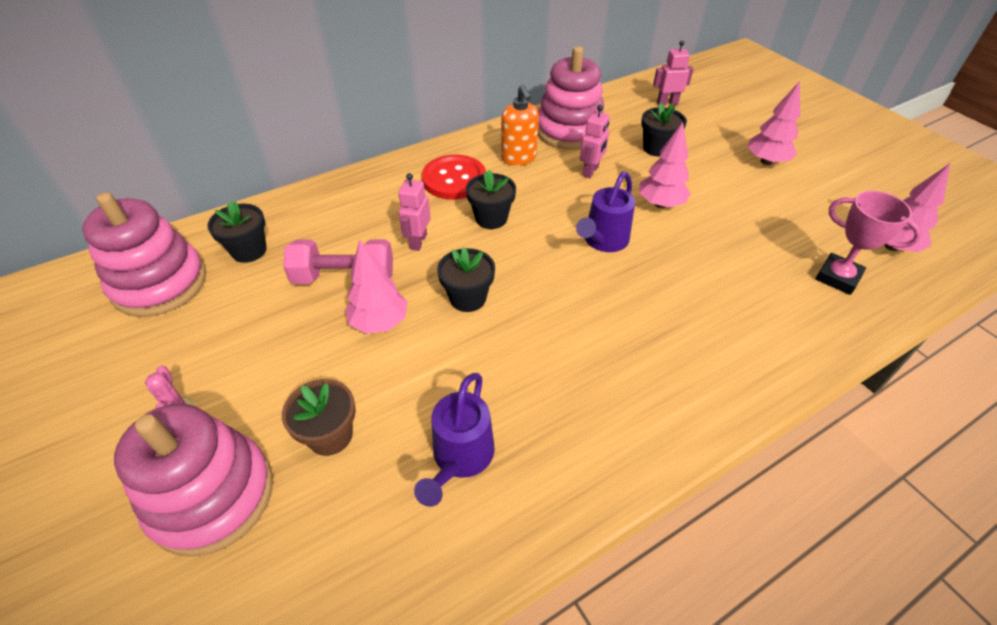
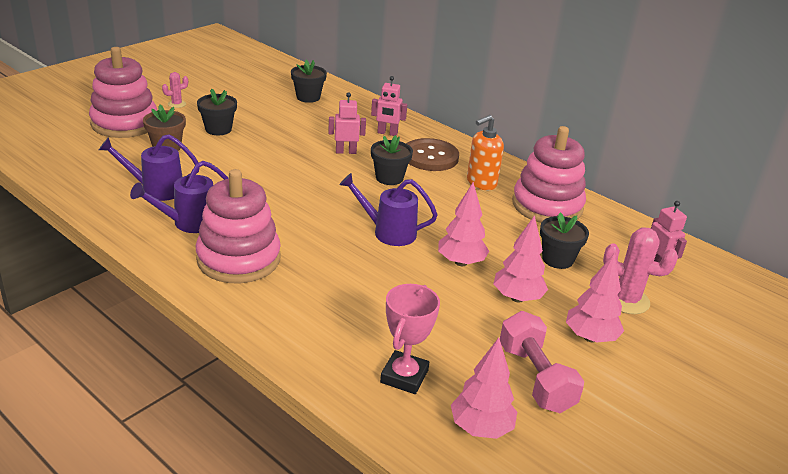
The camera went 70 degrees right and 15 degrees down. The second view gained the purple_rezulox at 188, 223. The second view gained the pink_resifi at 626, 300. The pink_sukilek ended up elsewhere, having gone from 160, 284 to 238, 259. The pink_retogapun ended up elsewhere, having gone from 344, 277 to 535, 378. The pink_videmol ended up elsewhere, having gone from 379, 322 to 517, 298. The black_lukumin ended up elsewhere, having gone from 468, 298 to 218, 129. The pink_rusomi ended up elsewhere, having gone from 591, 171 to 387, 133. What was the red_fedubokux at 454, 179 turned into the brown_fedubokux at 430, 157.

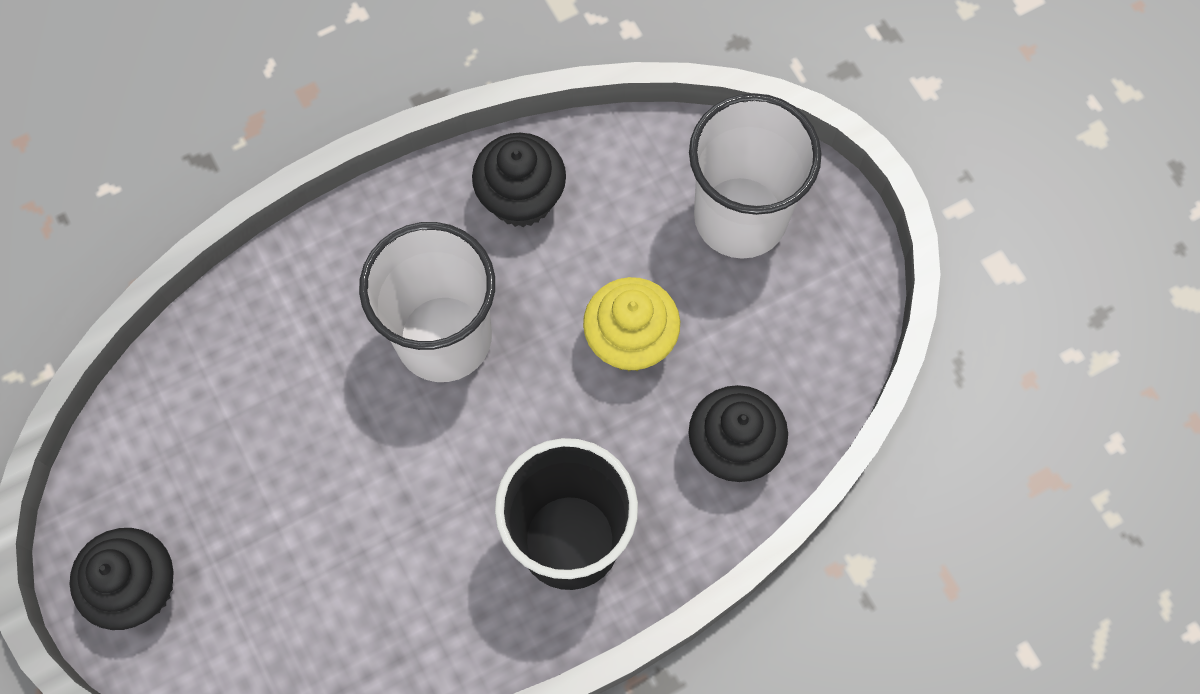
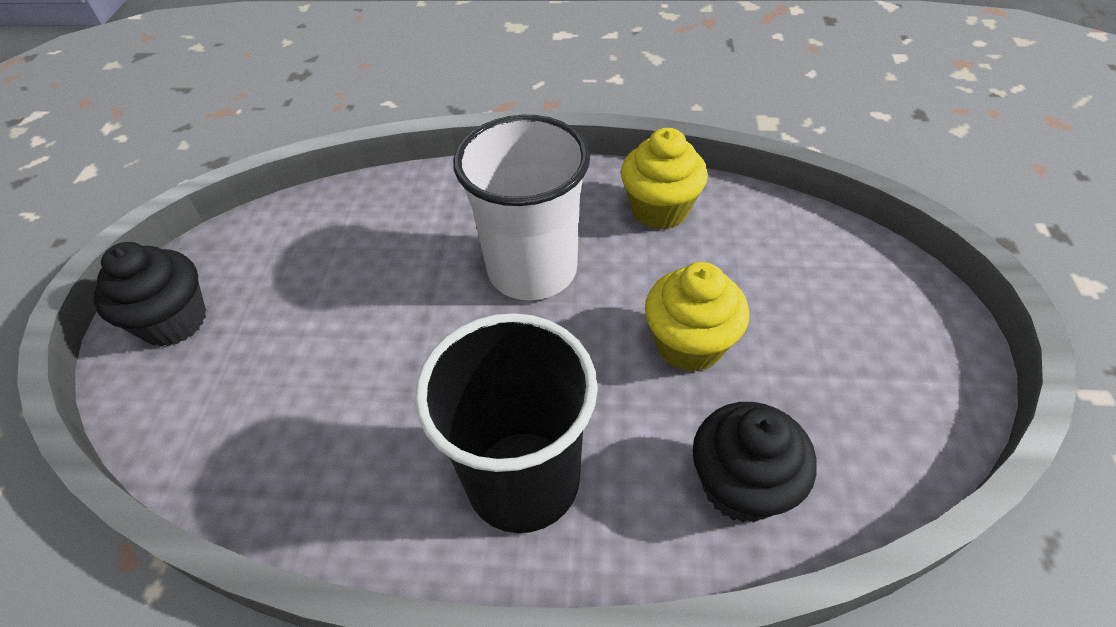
The camera went 35 degrees right and 20 degrees down. The second view lost the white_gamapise at 740, 217. What was the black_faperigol at 521, 198 turned into the yellow_faperigol at 659, 209.

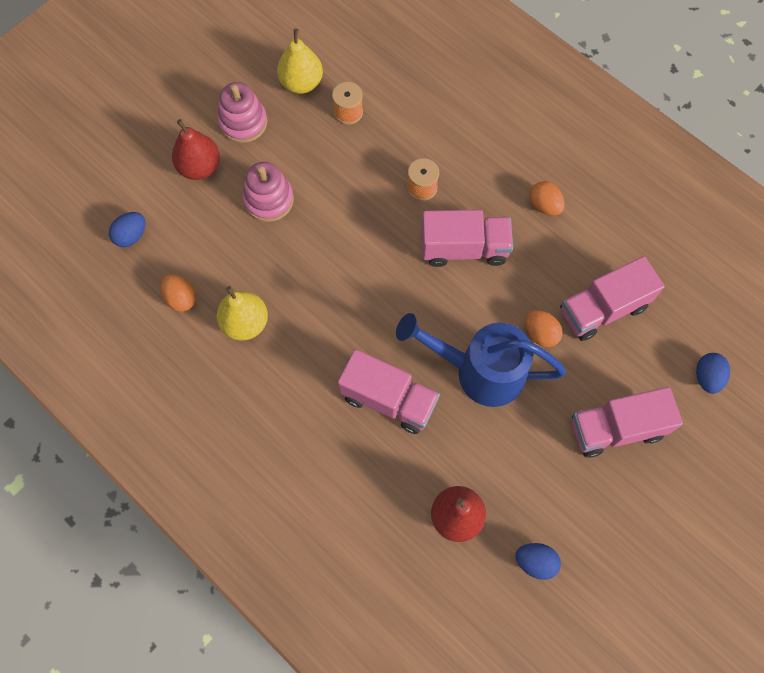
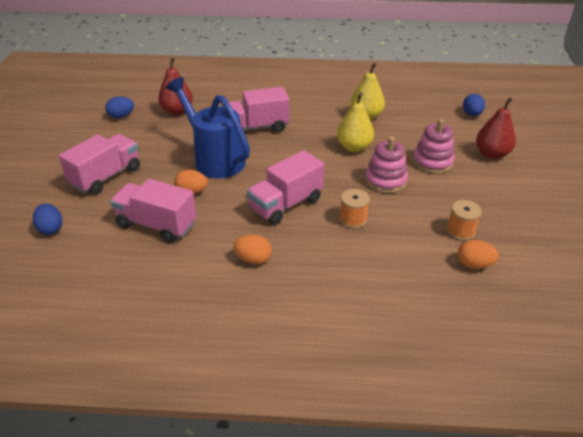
The camera went 140 degrees right and 30 degrees down. The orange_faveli ended up elsewhere, having gone from 181, 298 to 474, 265. The pink_sukilek ended up elsewhere, having gone from 243, 122 to 385, 181. The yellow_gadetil ended up elsewhere, having gone from 301, 83 to 354, 147. The blue_rezulox at 480, 371 ended up facing another way, 105 degrees counterclockwise from before. The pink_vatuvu at 602, 309 ended up facing another way, 90 degrees counterclockwise from before.

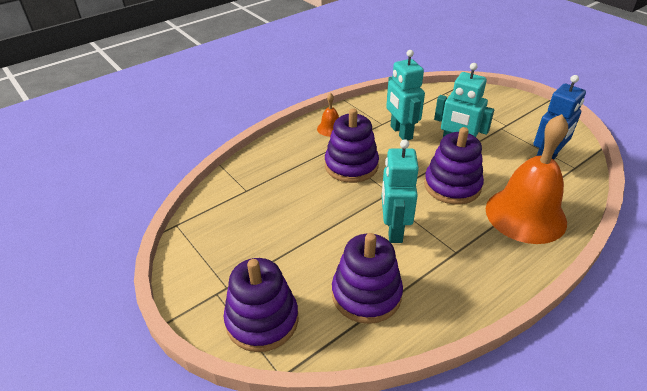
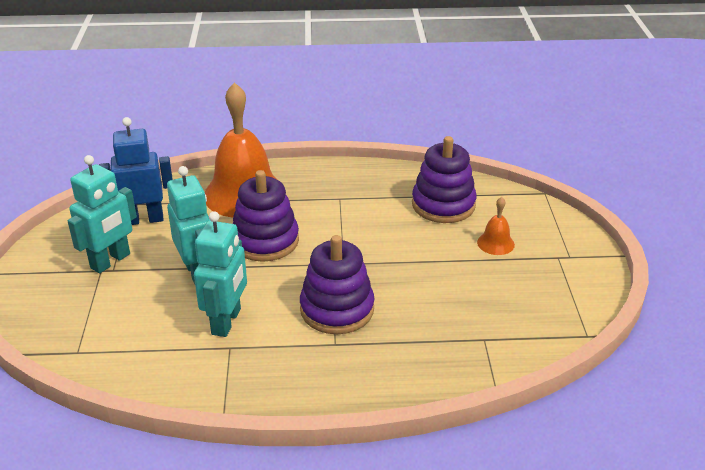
The camera went 145 degrees left and 5 degrees down. The second view lost the purple_sukilek at 262, 320. The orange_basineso ended up elsewhere, having gone from 330, 128 to 495, 243. The turquoise_rusomi ended up elsewhere, having gone from 394, 230 to 111, 261.

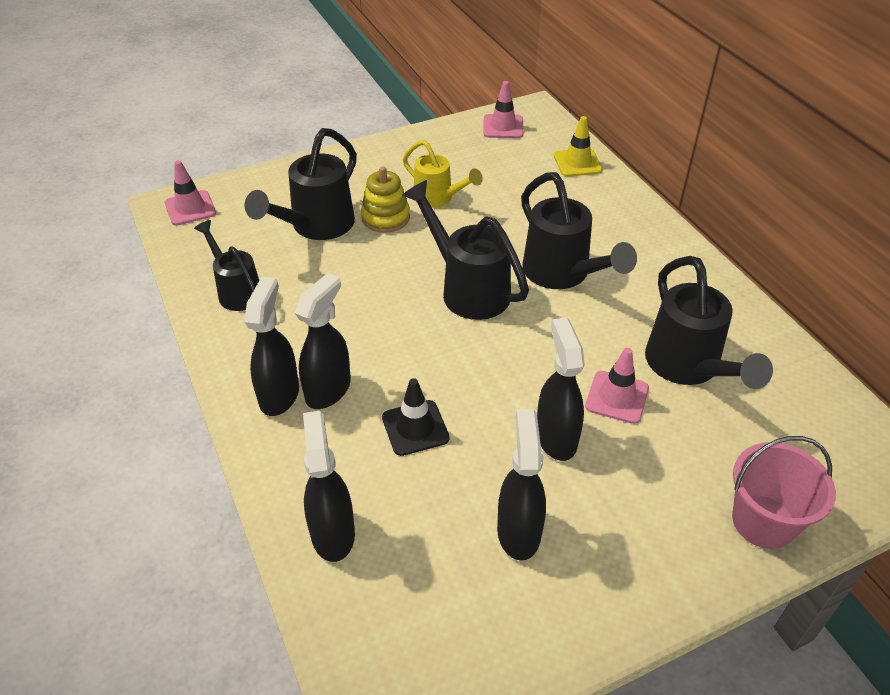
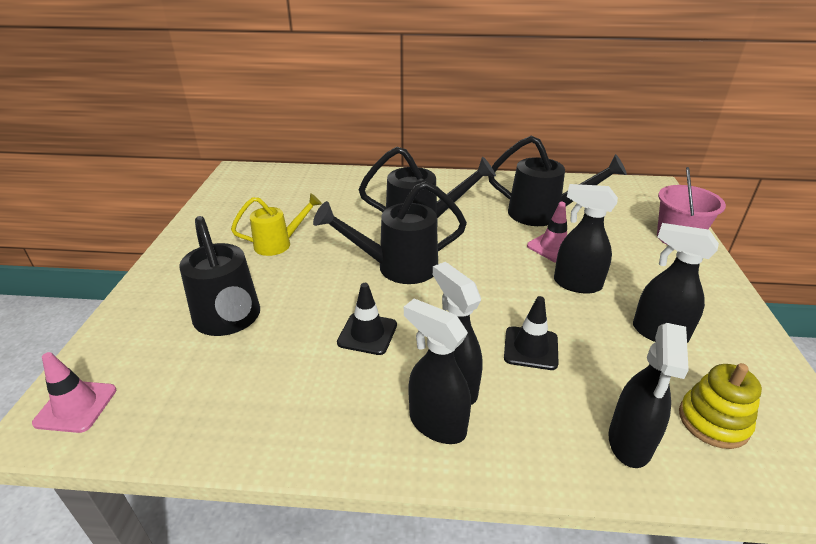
The camera went 60 degrees left and 10 degrees down. The second view lost the black_rezulox at 236, 290. The second view lost the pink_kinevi at 503, 127. The second view lost the yellow_kinevi at 577, 163. The second view gained the black_kinevi at 367, 334. The yellow_sukilek ended up elsewhere, having gone from 385, 217 to 713, 421. The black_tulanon at 333, 533 ended up facing another way, 90 degrees counterclockwise from before.

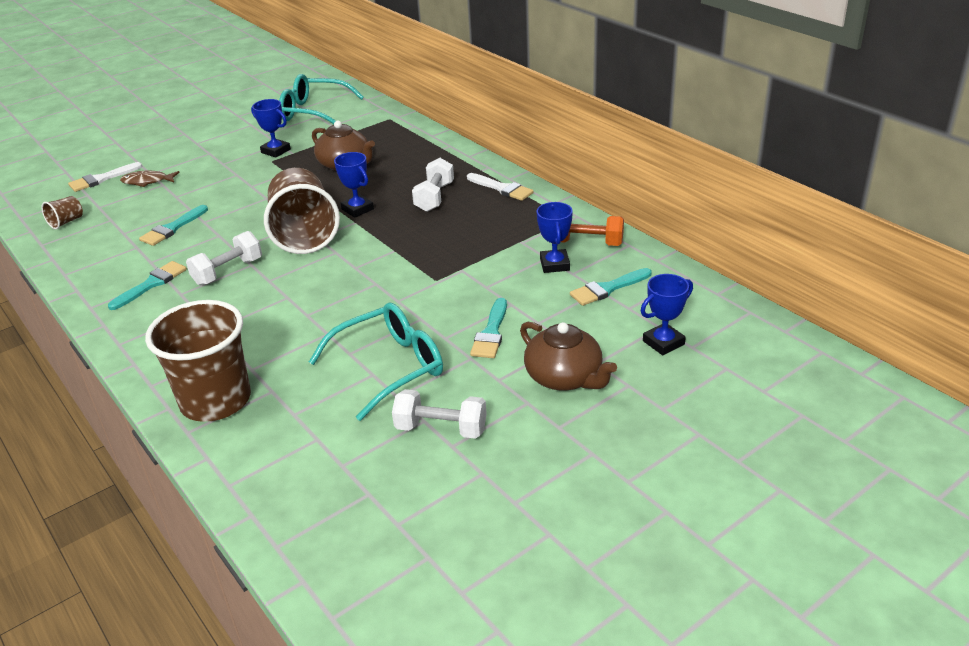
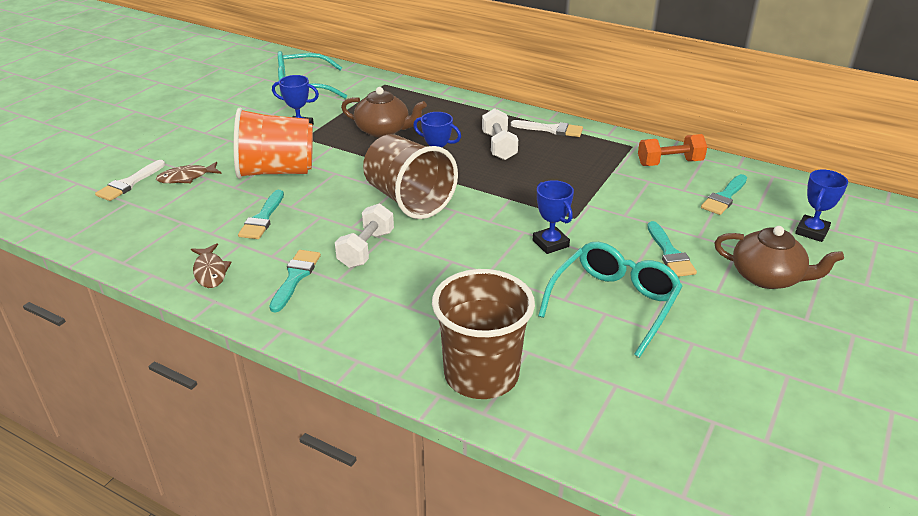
The camera went 25 degrees left and 0 degrees up. The second view lost the brown_gamapise at 66, 222. The second view lost the white_retogapun at 441, 429. The second view gained the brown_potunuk at 210, 271. The second view gained the orange_gamapise at 276, 171. The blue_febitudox ended up elsewhere, having gone from 554, 264 to 550, 243.

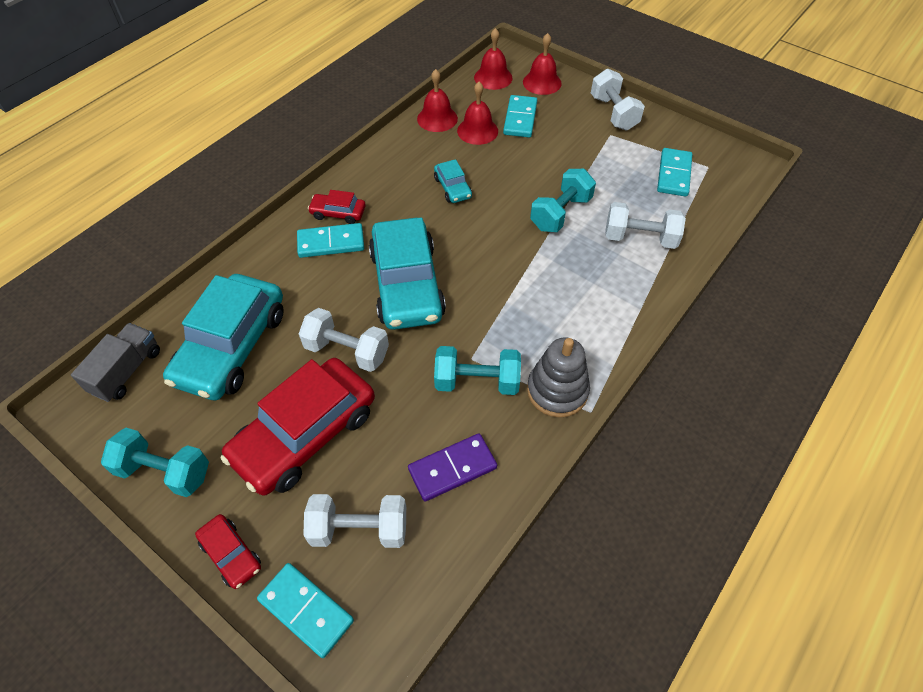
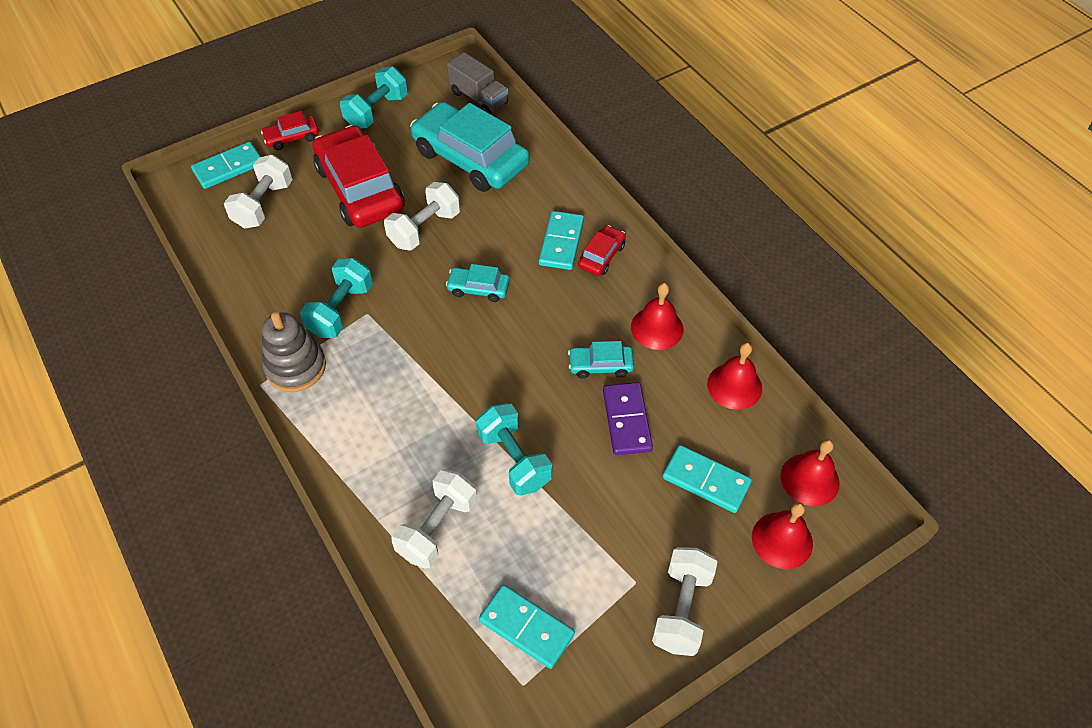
The camera went 110 degrees right and 0 degrees up. The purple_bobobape ended up elsewhere, having gone from 452, 468 to 627, 420. The red_basineso ended up elsewhere, having gone from 477, 131 to 657, 328. The white_retogapun at 613, 113 ended up facing another way, 75 degrees counterclockwise from before. The size of the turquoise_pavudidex at 407, 284 changed by a factor of 0.46.

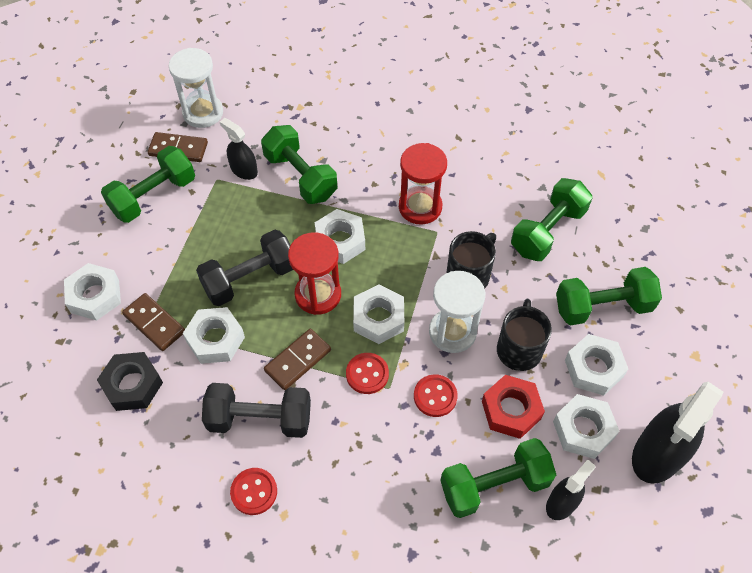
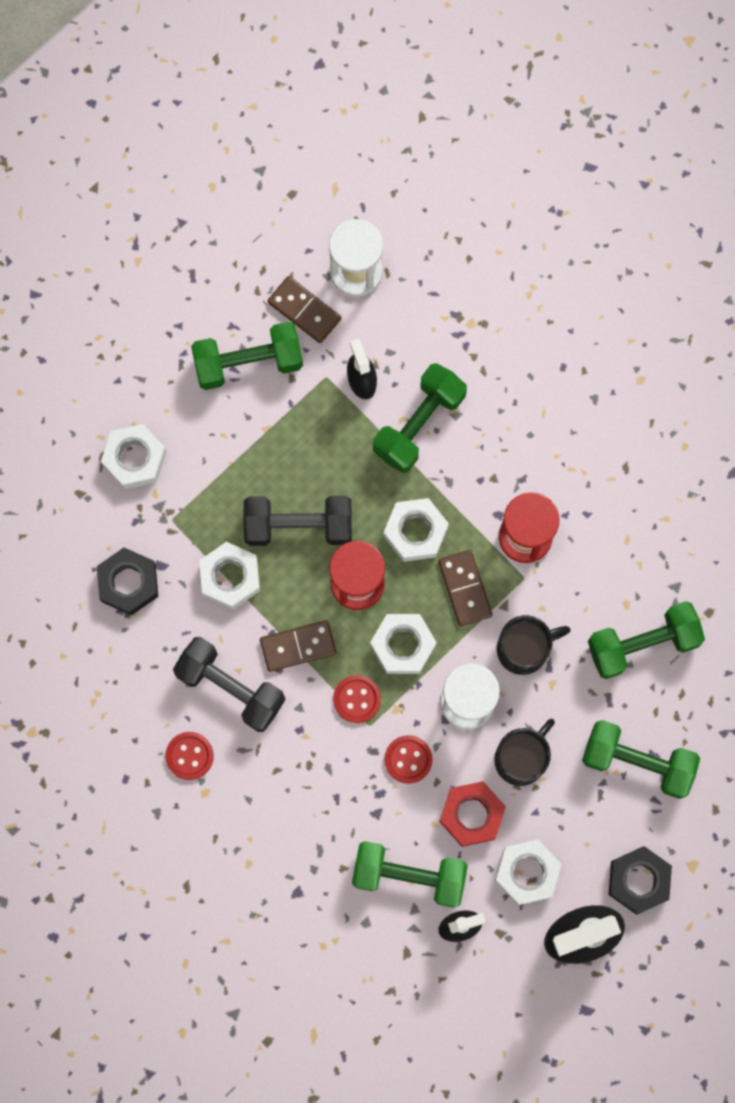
The camera went 30 degrees right and 20 degrees up. The second view lost the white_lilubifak at 593, 368. The second view gained the black_lilubifak at 638, 880. The brown_bobobape ended up elsewhere, having gone from 154, 323 to 464, 588. The green_retogapun at 300, 176 ended up facing another way, 45 degrees clockwise from before.

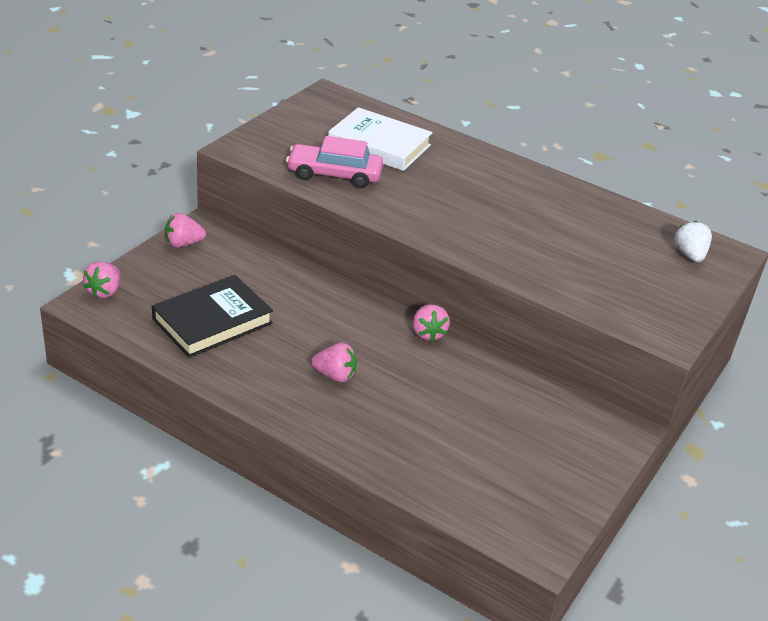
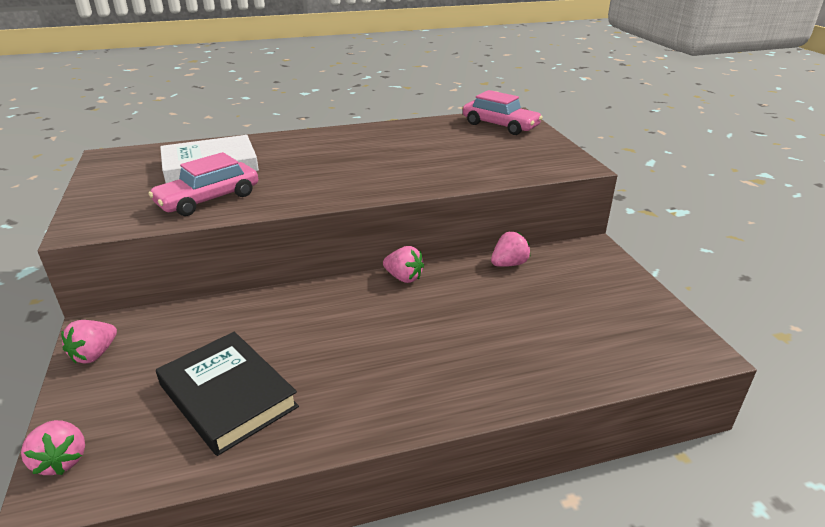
The camera went 45 degrees left and 5 degrees down. The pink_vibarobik ended up elsewhere, having gone from 335, 375 to 509, 264. Where the white_vibarobik stood at 689, 255, the pink_pavudidex came to stand at 500, 125. The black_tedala at 212, 321 ended up facing another way, 45 degrees counterclockwise from before.

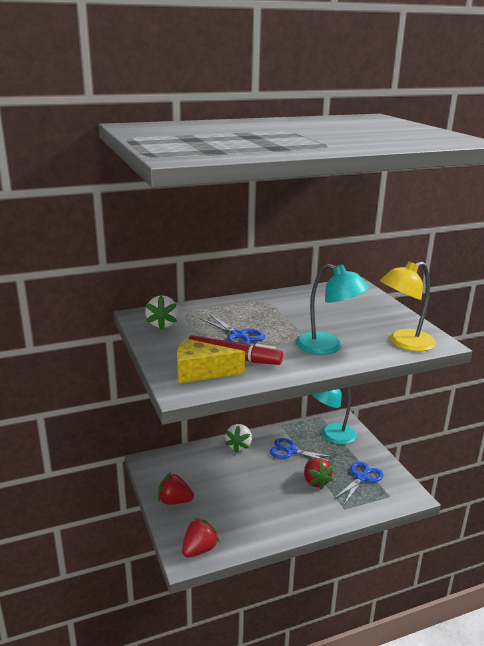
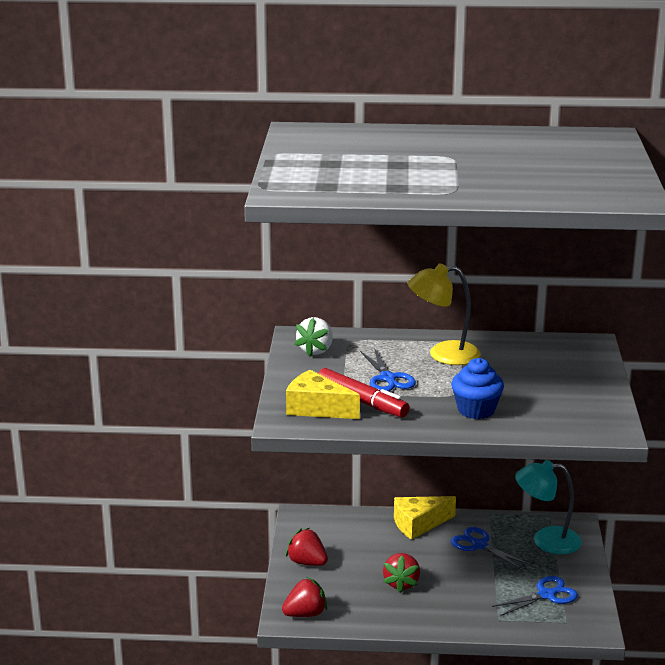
The camera went 25 degrees right and 0 degrees up. The red_vibarobik ended up elsewhere, having gone from 315, 481 to 401, 583. The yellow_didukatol ended up elsewhere, having gone from 404, 343 to 443, 354. Where the white_vibarobik stood at 239, 446, the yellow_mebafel came to stand at 418, 524. Where the turquoise_didukatol stood at 327, 347, the blue_faperigol came to stand at 476, 410.

